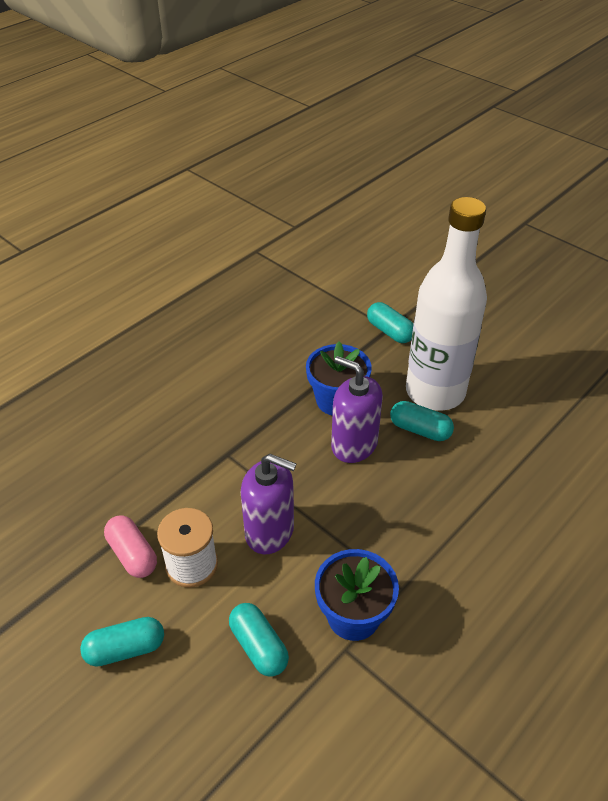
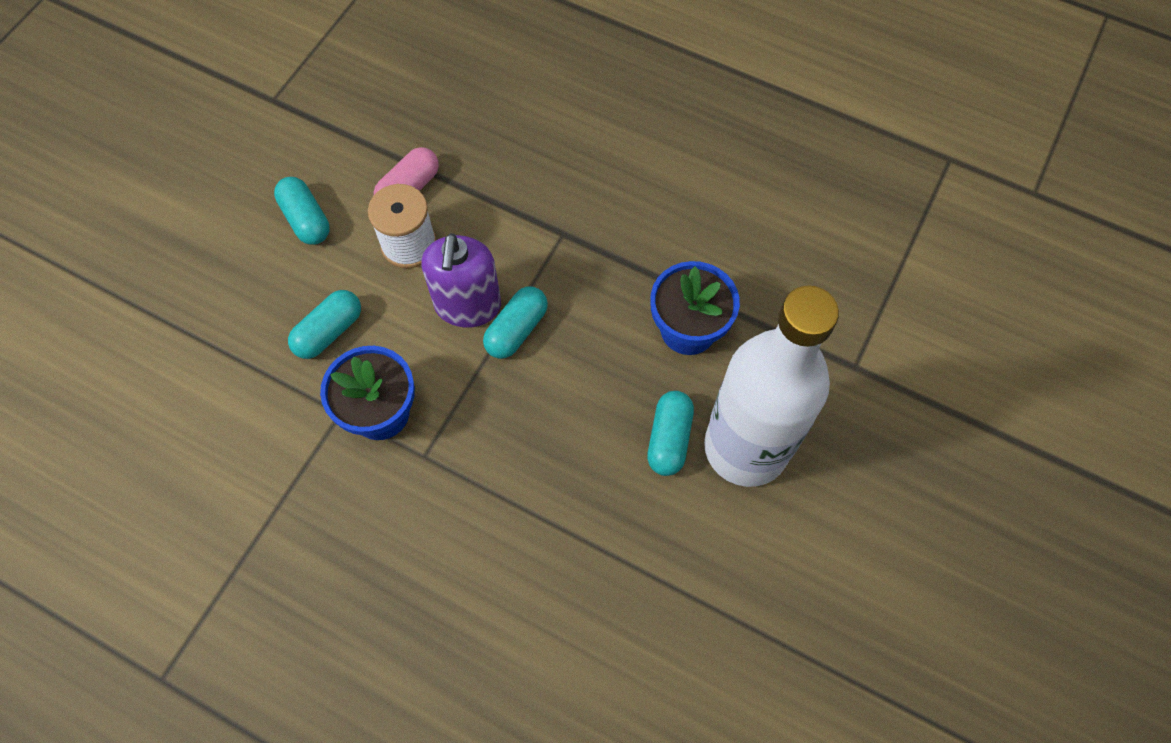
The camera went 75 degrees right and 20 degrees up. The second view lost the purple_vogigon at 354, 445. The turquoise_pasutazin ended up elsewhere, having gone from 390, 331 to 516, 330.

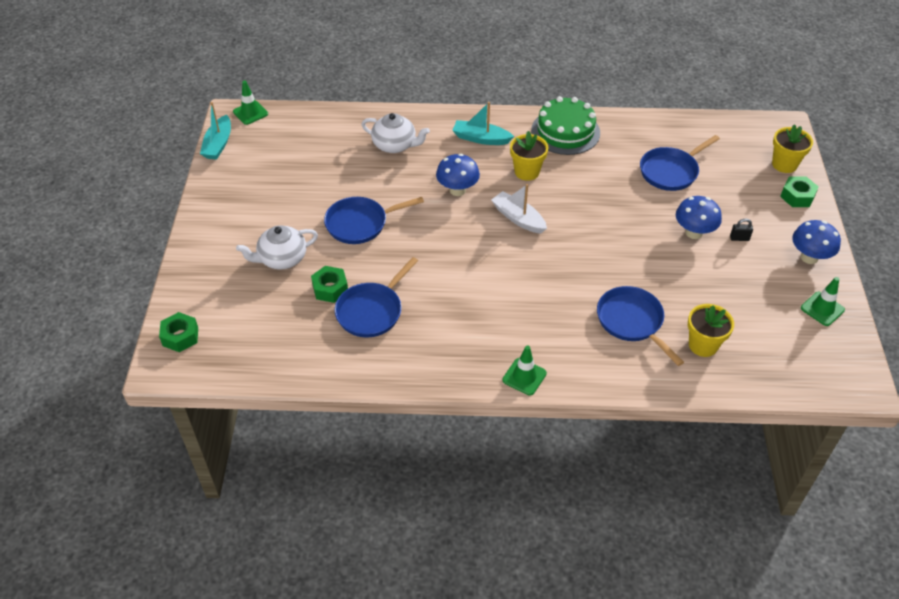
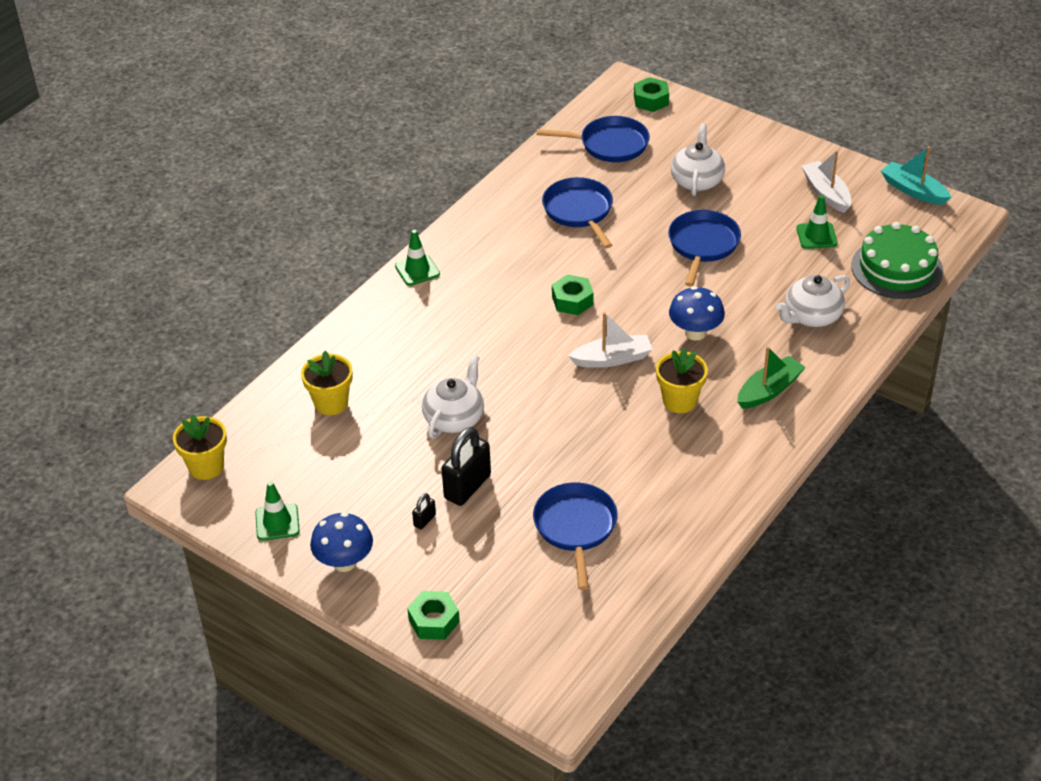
The camera went 125 degrees right and 5 degrees down. The second view gained the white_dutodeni at 454, 418. The second view gained the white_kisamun at 826, 193. The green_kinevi ended up elsewhere, having gone from 250, 113 to 816, 236. The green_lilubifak ended up elsewhere, having gone from 330, 288 to 572, 301. The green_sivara ended up elsewhere, having gone from 565, 131 to 897, 268. The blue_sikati ended up elsewhere, having gone from 632, 321 to 609, 144. The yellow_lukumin ended up elsewhere, having gone from 784, 164 to 206, 467. Where the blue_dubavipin stood at 694, 232, the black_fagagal came to stand at 467, 487. What was the turquoise_kisamun at 481, 138 turned into the green_kisamun at 769, 390.

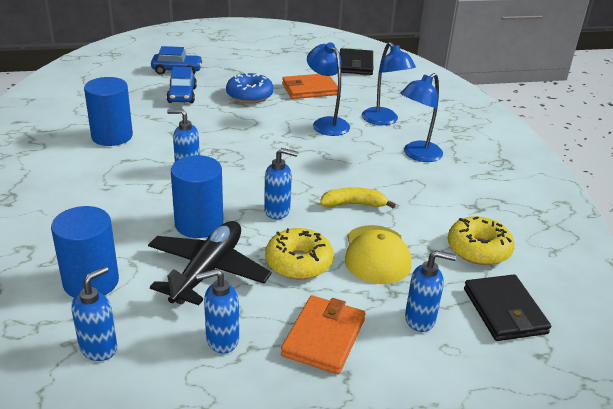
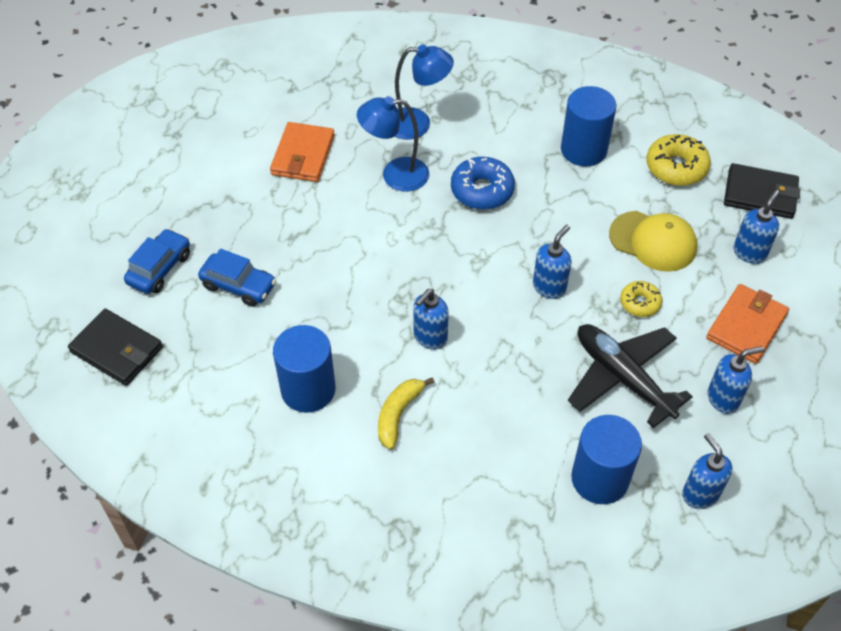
The camera went 60 degrees left and 20 degrees up. The second view lost the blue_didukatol at 417, 155. The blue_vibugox ended up elsewhere, having gone from 199, 224 to 583, 150. The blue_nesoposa ended up elsewhere, having gone from 249, 95 to 482, 190. The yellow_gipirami ended up elsewhere, having gone from 354, 204 to 398, 414. The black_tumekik ended up elsewhere, having gone from 355, 64 to 117, 350. The blue_vogigon at 222, 340 ended up facing another way, 120 degrees counterclockwise from before. The orange_tumekik at 324, 337 ended up facing another way, 75 degrees clockwise from before. The size of the yellow_nesoposa at 299, 262 changed by a factor of 0.60.

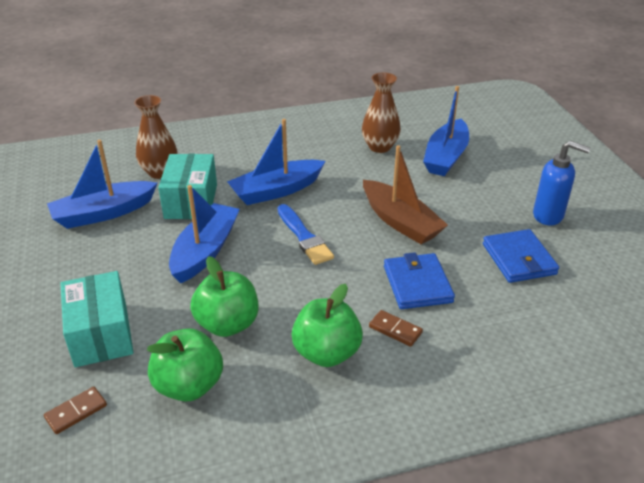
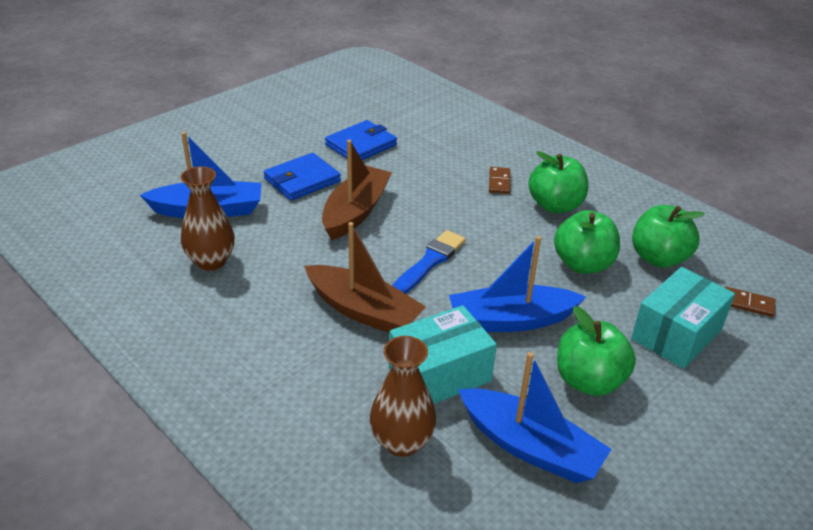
The camera went 120 degrees left and 0 degrees up. The second view lost the blue_vogigon at 548, 216. The second view gained the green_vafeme at 588, 381. The blue_tumekik ended up elsewhere, having gone from 417, 284 to 302, 180. What was the blue_kisamun at 276, 190 turned into the brown_kisamun at 363, 311.

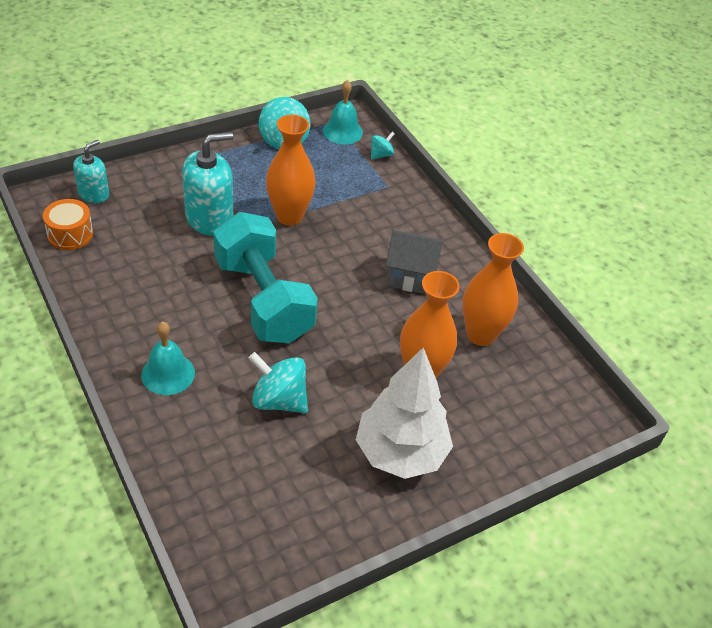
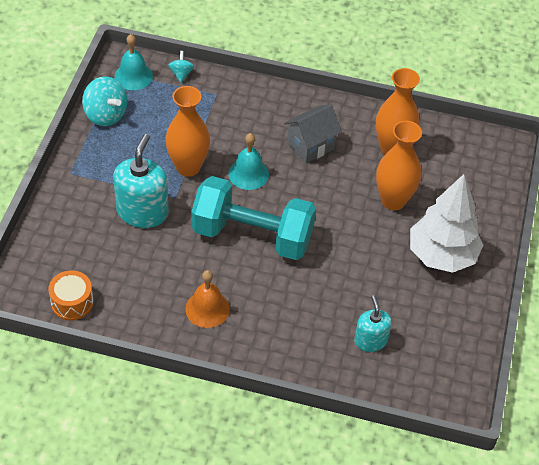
The camera went 45 degrees left and 5 degrees up. The second view lost the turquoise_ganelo at 279, 400. The second view gained the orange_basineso at 207, 309. The turquoise_vogigon ended up elsewhere, having gone from 94, 194 to 370, 340. The turquoise_basineso ended up elsewhere, having gone from 168, 374 to 248, 174.

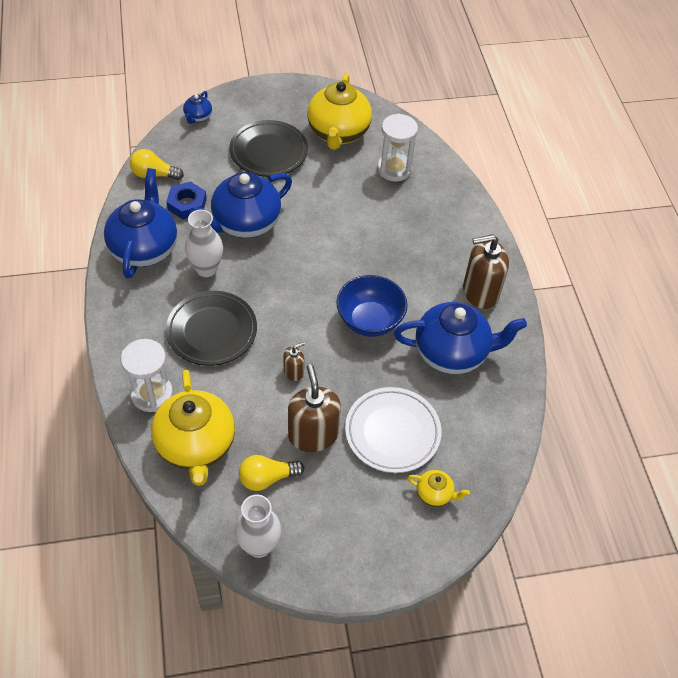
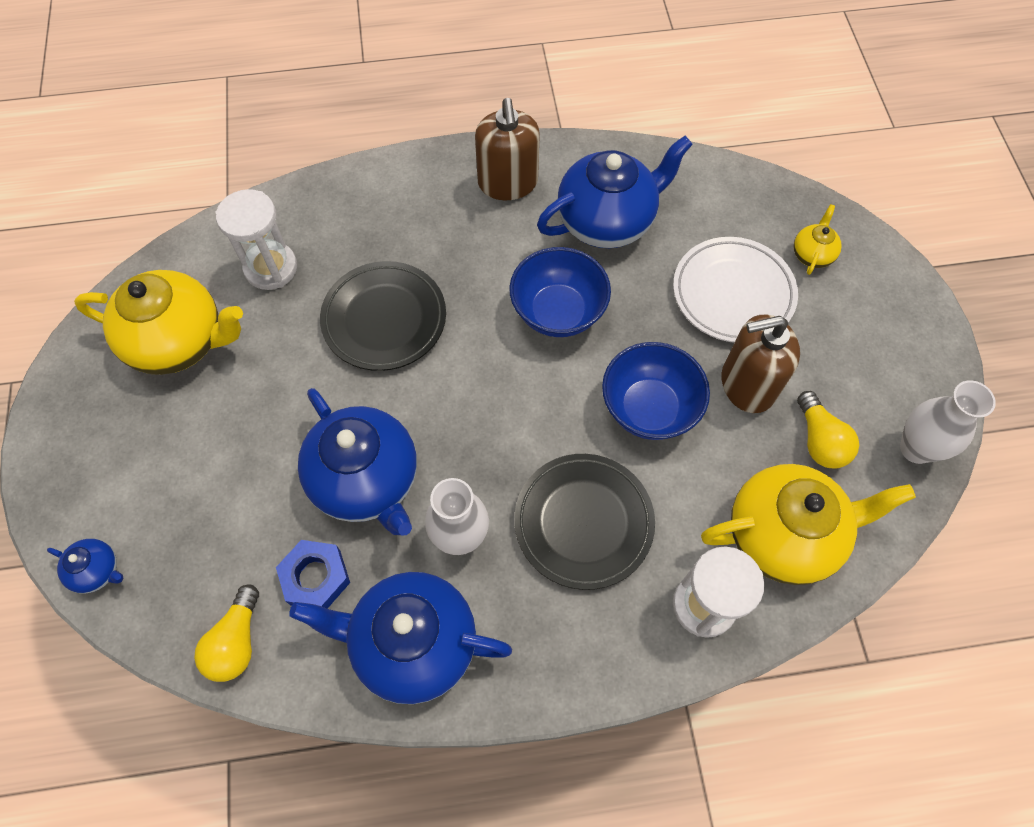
The camera went 85 degrees left and 10 degrees up. The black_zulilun ended up elsewhere, having gone from 268, 152 to 384, 319. Where the brown_vogigon stood at 294, 372, the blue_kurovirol came to stand at 649, 408. The blue_dutodeni at 452, 353 ended up facing another way, 60 degrees clockwise from before.

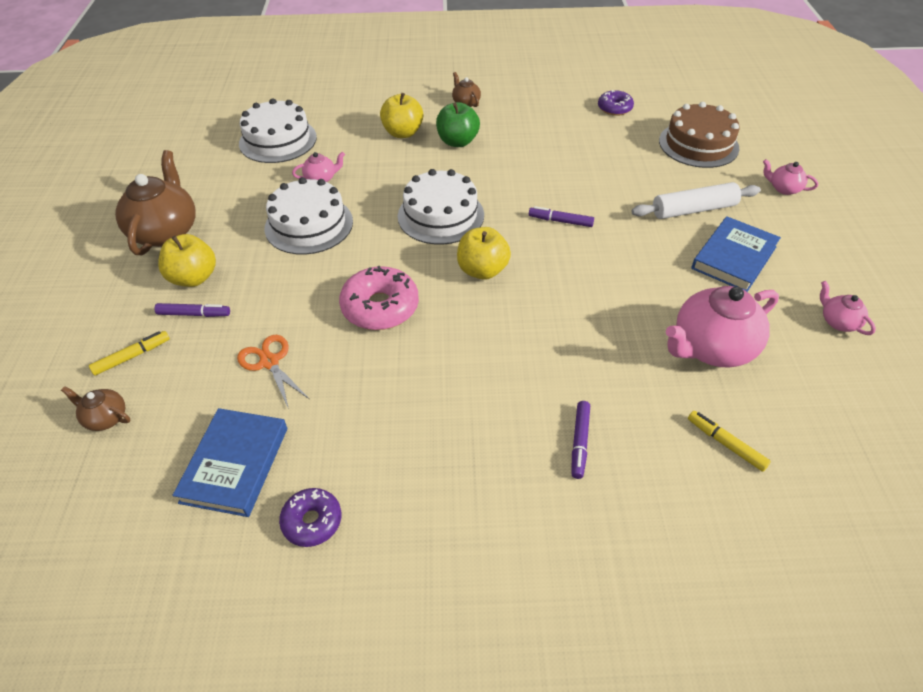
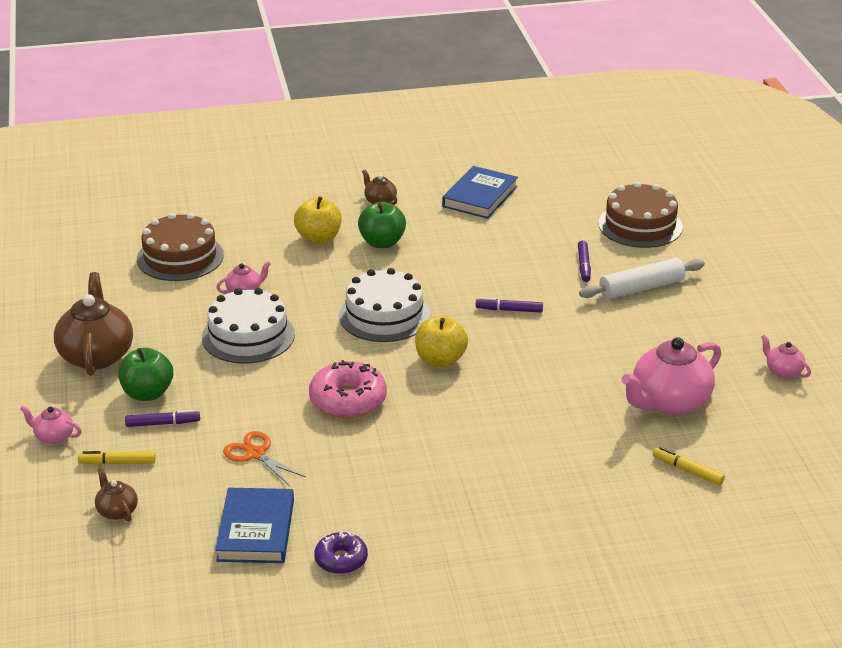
The camera went 10 degrees left and 15 degrees down. The second view lost the purple_nesoposa at 614, 108. The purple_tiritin ended up elsewhere, having gone from 579, 442 to 584, 265. The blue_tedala ended up elsewhere, having gone from 734, 257 to 480, 196. The pink_dutodeni ended up elsewhere, having gone from 783, 188 to 53, 437. What was the yellow_vafeme at 194, 278 turned into the green_vafeme at 147, 393. What was the white_sivara at 278, 140 turned into the brown_sivara at 180, 257. The brown_dutodeni at 105, 418 ended up facing another way, 45 degrees clockwise from before. The yellow_tiritin at 132, 356 ended up facing another way, 135 degrees counterclockwise from before.

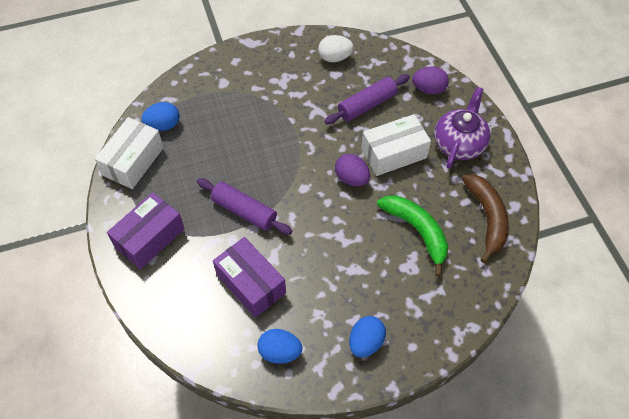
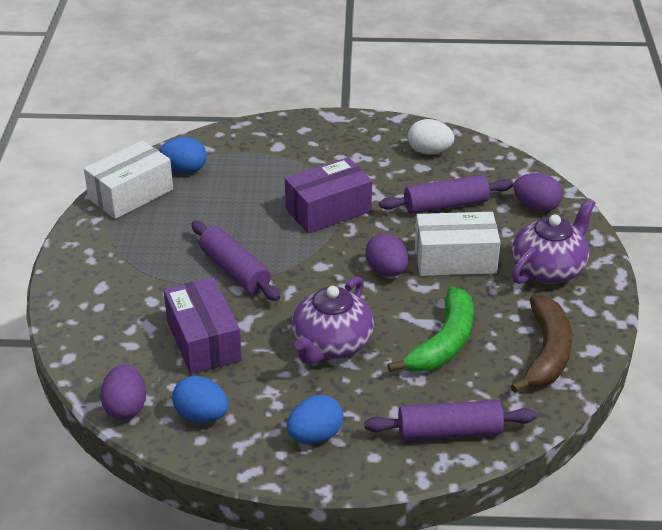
The camera went 20 degrees right and 20 degrees down. The second view gained the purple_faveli at 125, 407. The second view gained the purple_dutodeni at 331, 344. The second view gained the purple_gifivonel at 449, 431. The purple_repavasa ended up elsewhere, having gone from 150, 238 to 328, 210. The green_gipirami at 417, 231 ended up facing another way, 45 degrees clockwise from before.

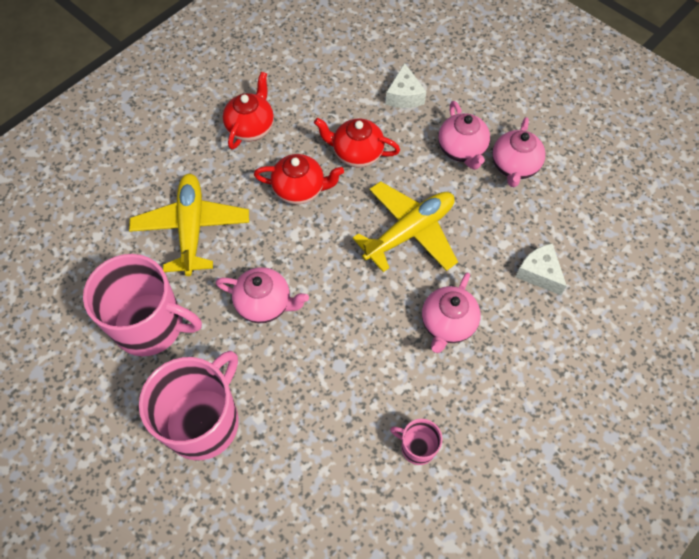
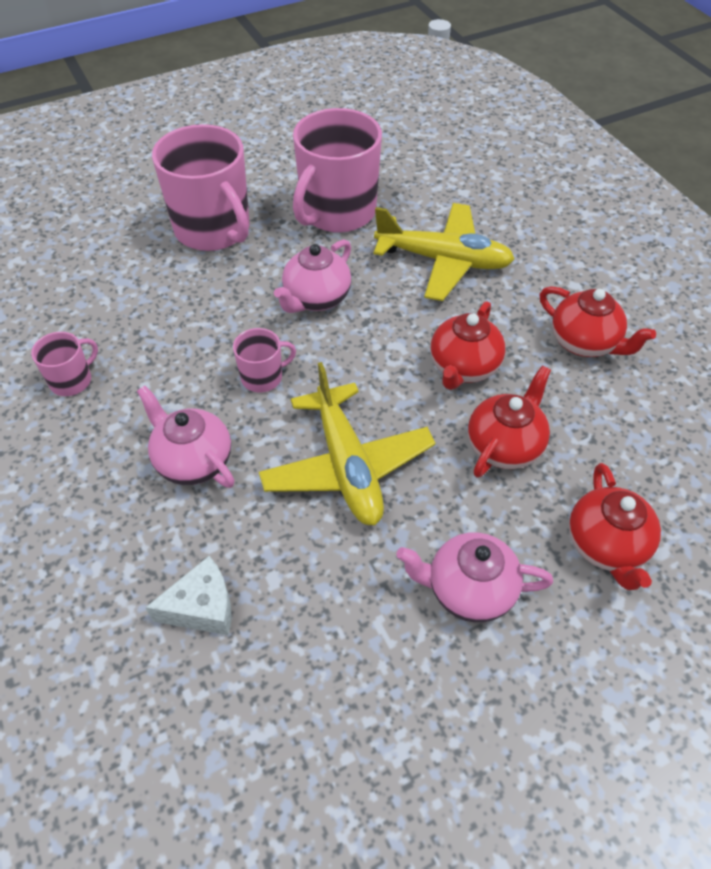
The camera went 110 degrees right and 10 degrees down. The second view lost the pink_dutodeni at 514, 166. The second view gained the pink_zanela at 263, 377. Where the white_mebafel stood at 404, 96, the red_dutodeni came to stand at 606, 545.

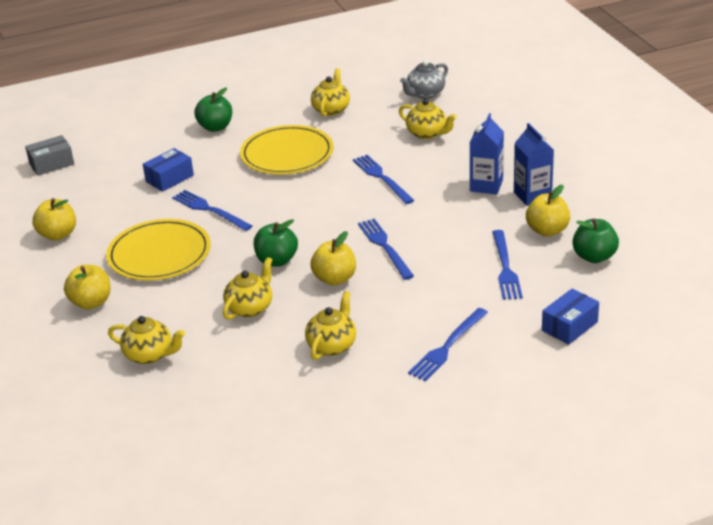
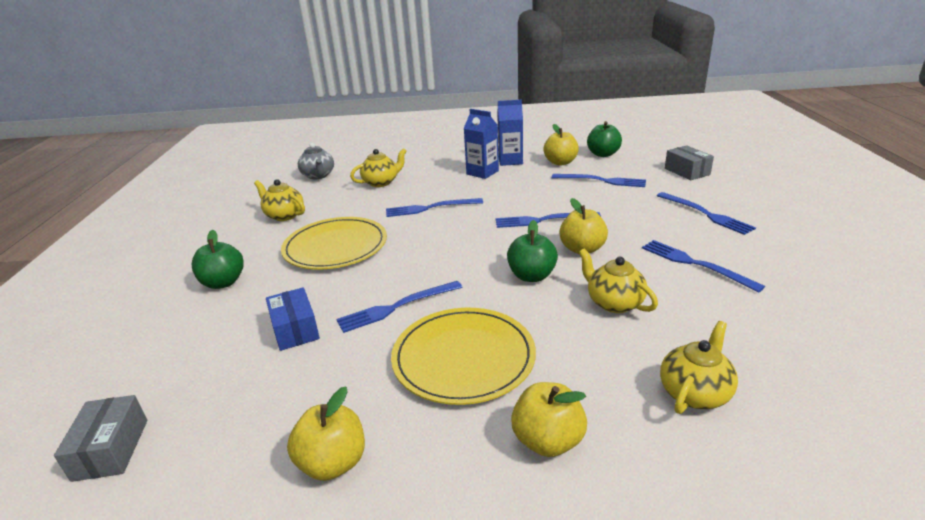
The camera went 70 degrees left and 5 degrees down. Where the yellow_dutodeni stood at 332, 345, the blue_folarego came to stand at 695, 264. What was the blue_repavasa at 569, 326 turned into the grey_repavasa at 687, 171.

